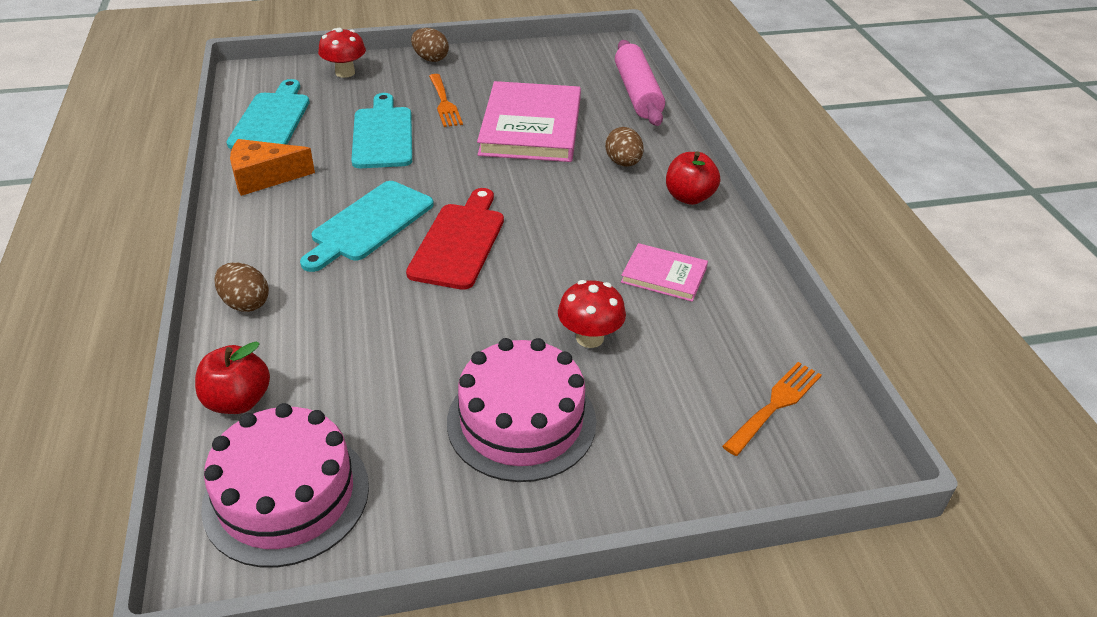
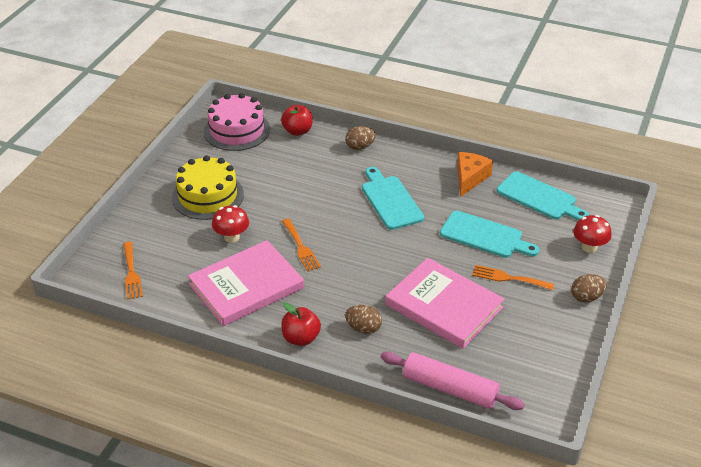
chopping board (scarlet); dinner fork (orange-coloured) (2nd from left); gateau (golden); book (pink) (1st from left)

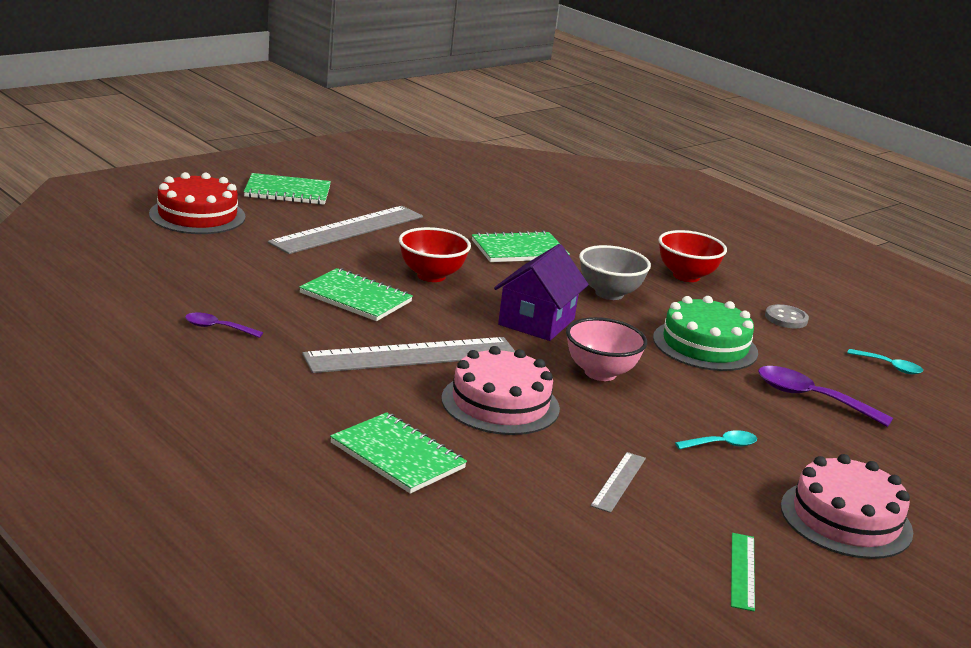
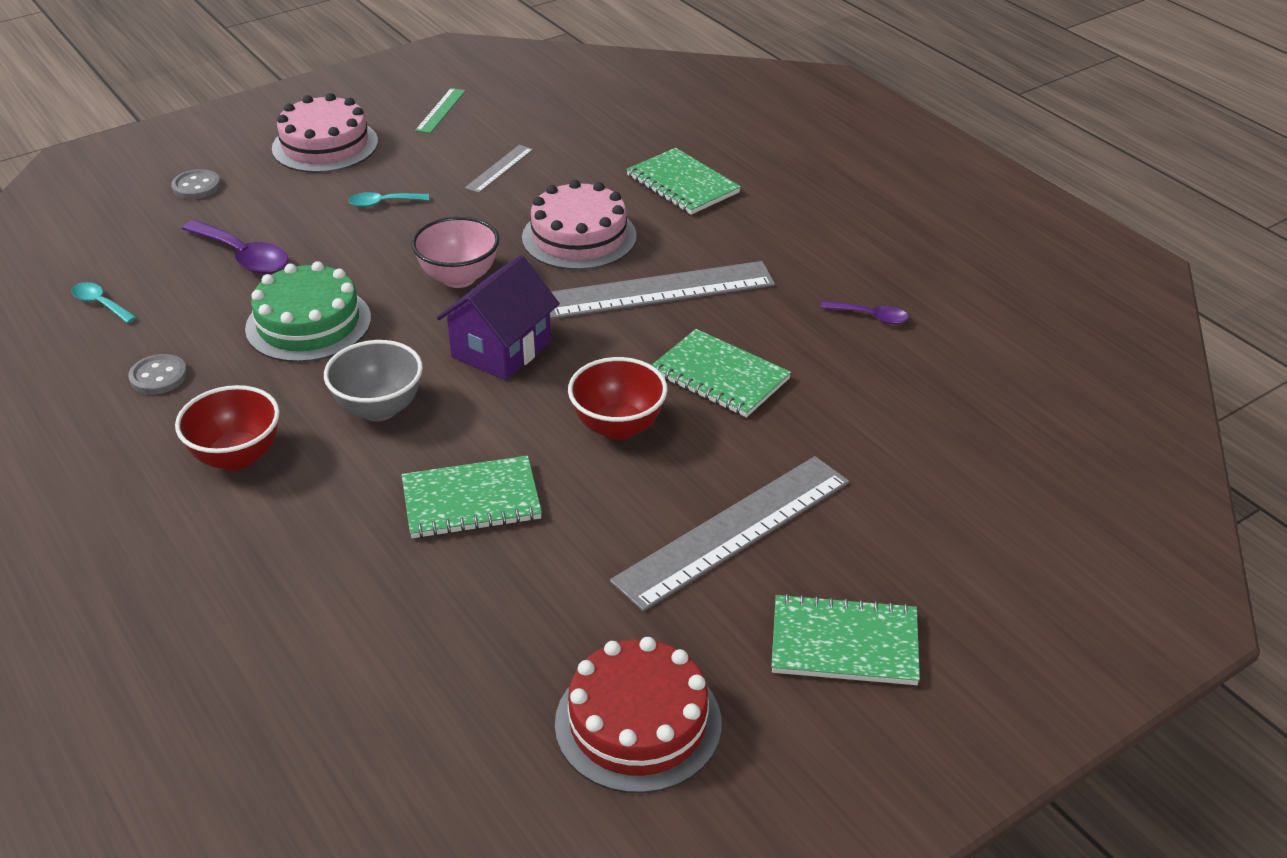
button (gray) (2nd from left); gateau (scarlet)

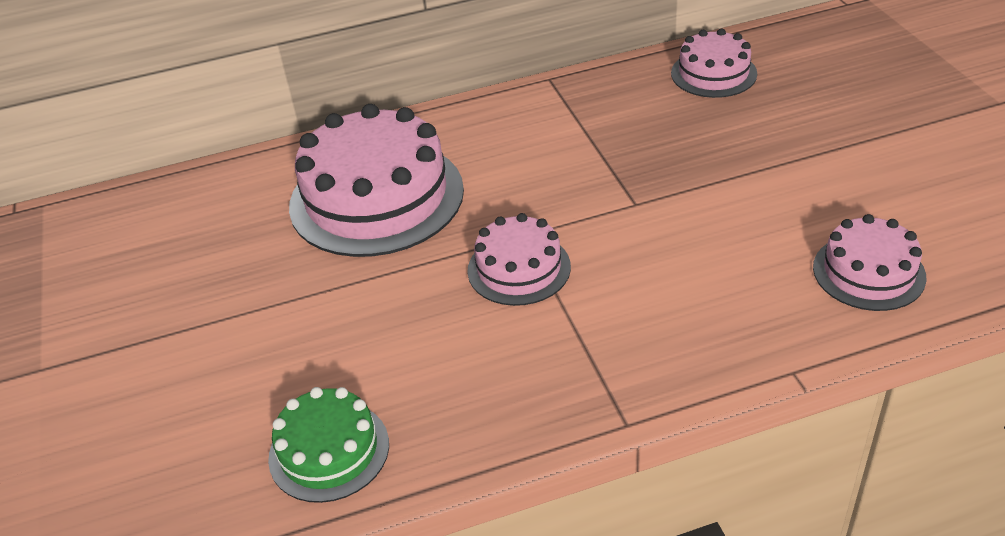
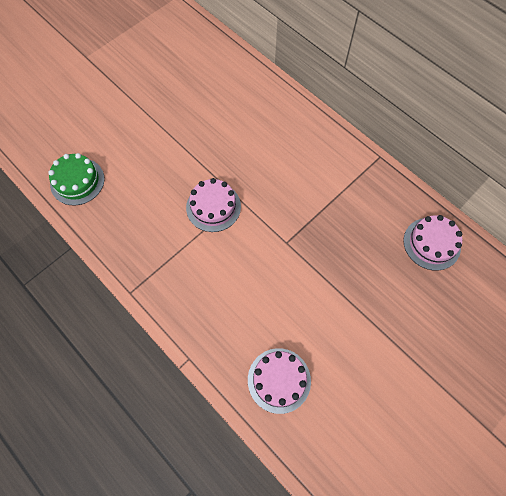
gateau (pink) (1st from left in the first image)

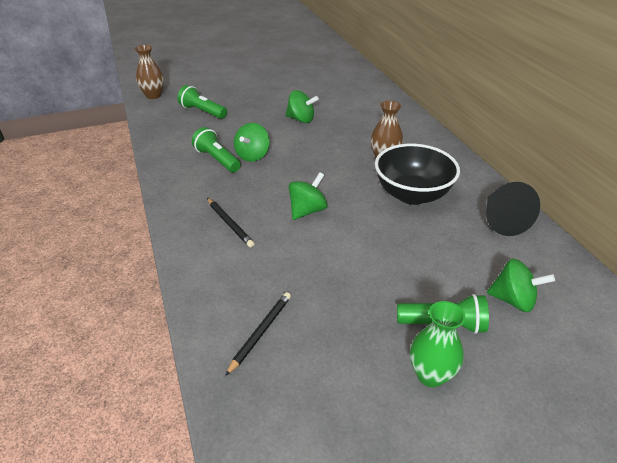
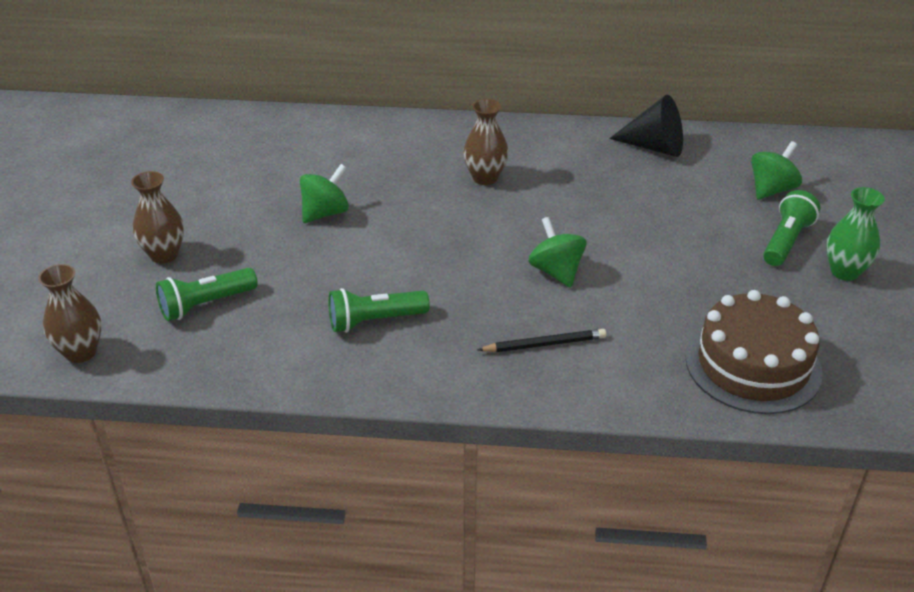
toy top (green) (1st from left in the first image); deep dish (ebony); vase (dark brown) (2nd from left); gateau (dark brown)

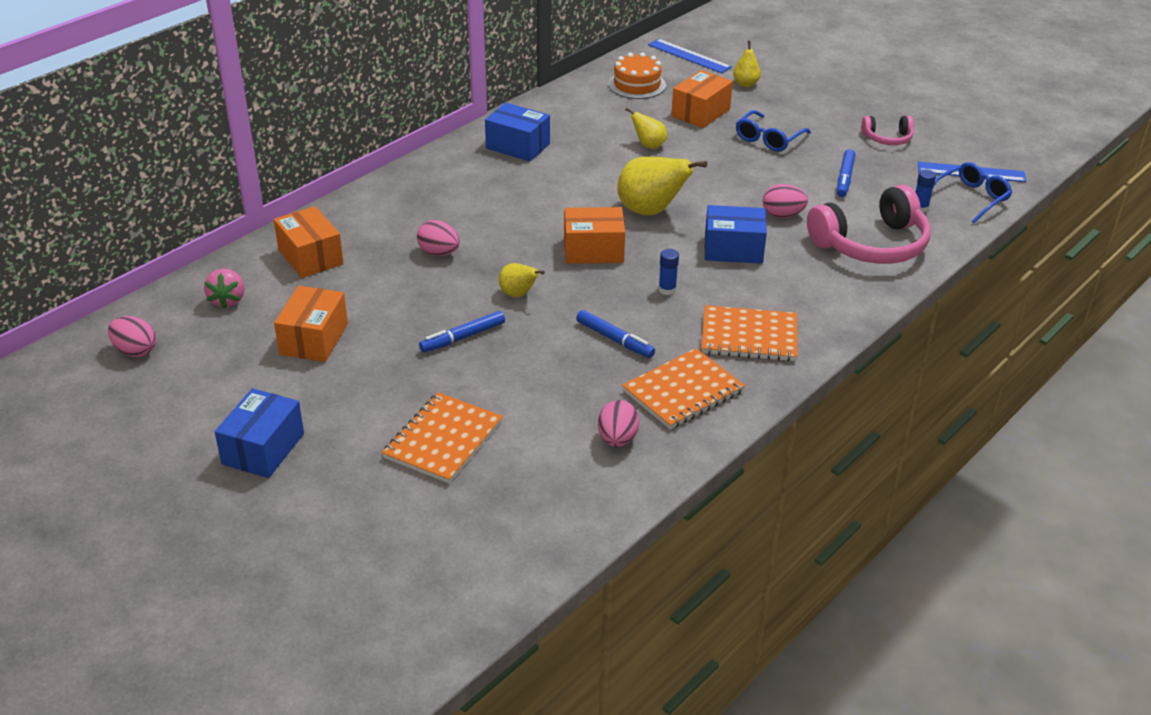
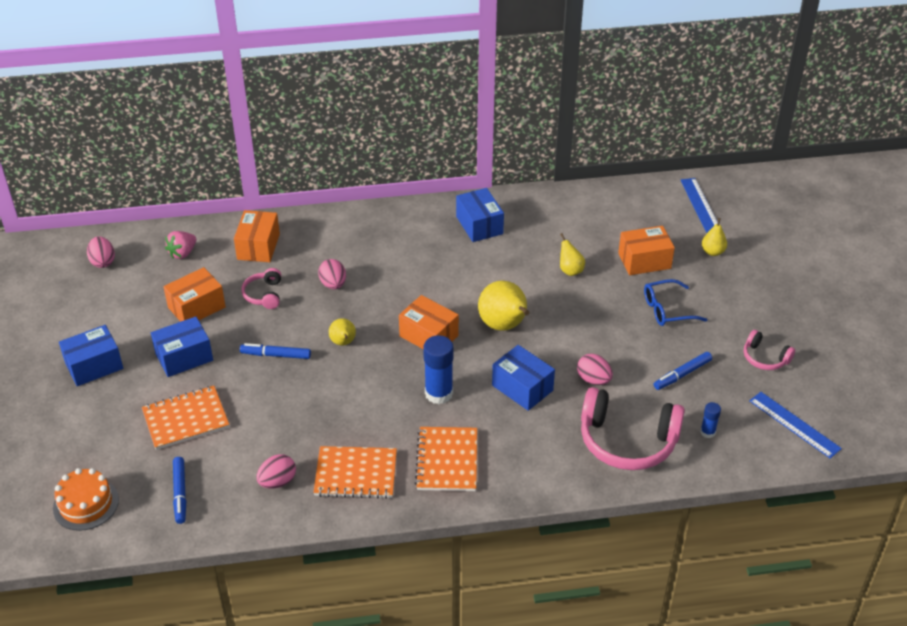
spectacles (cobalt) (2nd from left in the first image); box (cobalt) (2nd from left); headphones (pink) (1st from left); marker pen (cobalt) (1st from left); gateau (orange-coloured); exercise book (orange-coloured) (3rd from left); glue (cobalt) (1st from left)

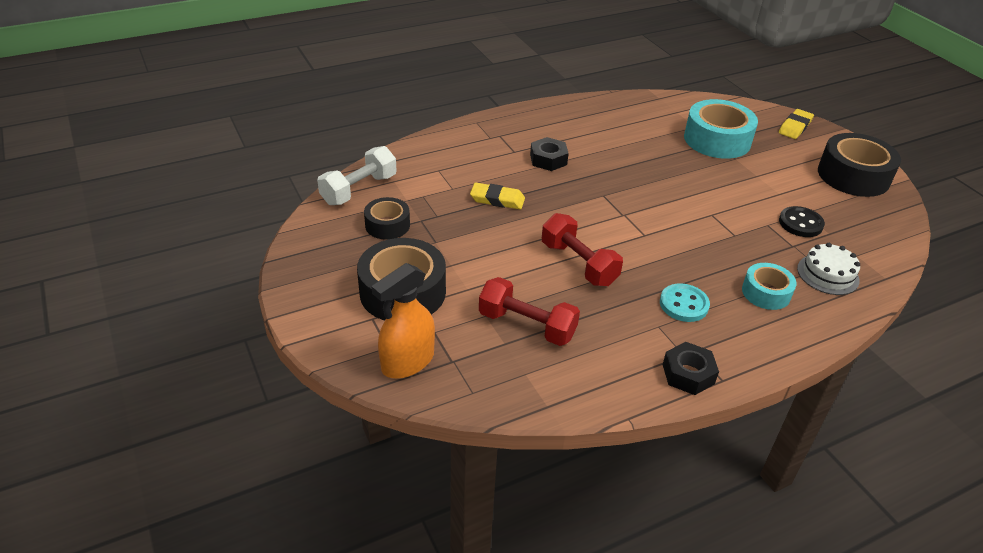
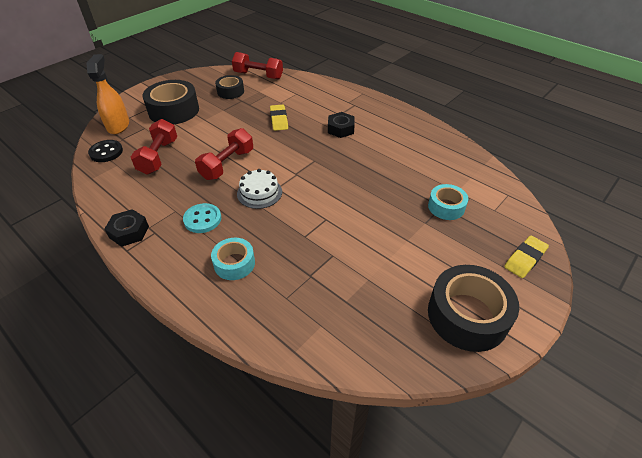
button (ebony); gateau (white); dumbbell (scarlet) (3rd from left); spray bottle (orange-coloured); gum eraser (golden) (2nd from left); tape (aqua) (2nd from left)

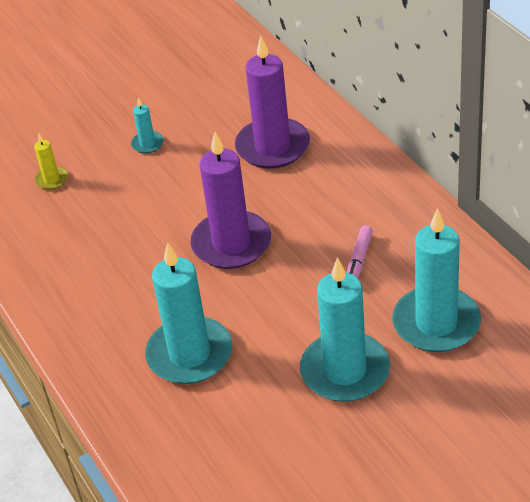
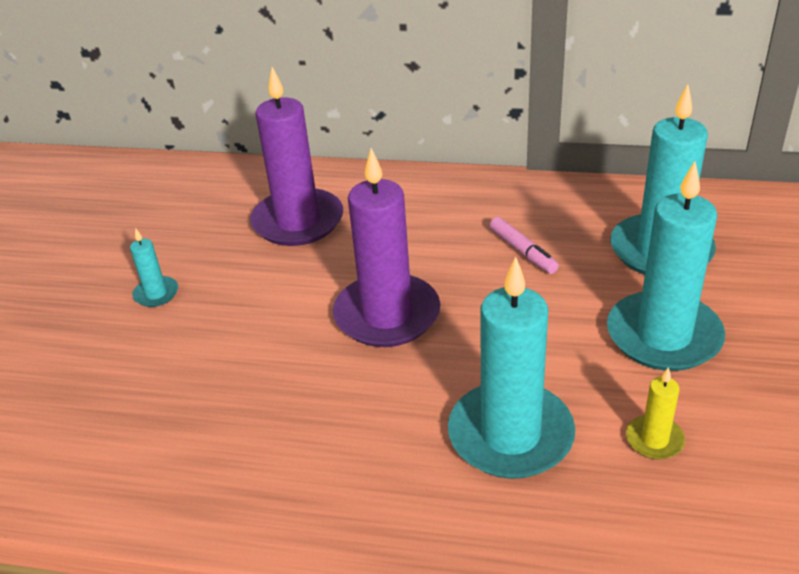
wax candle (golden)

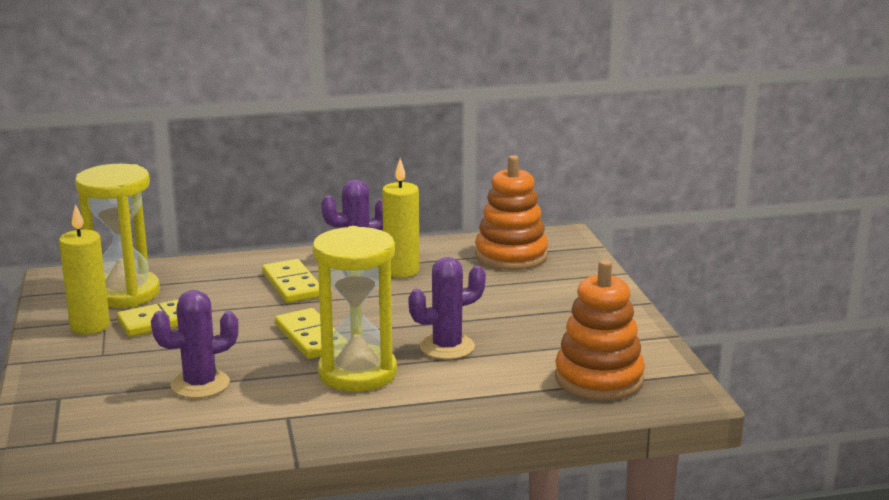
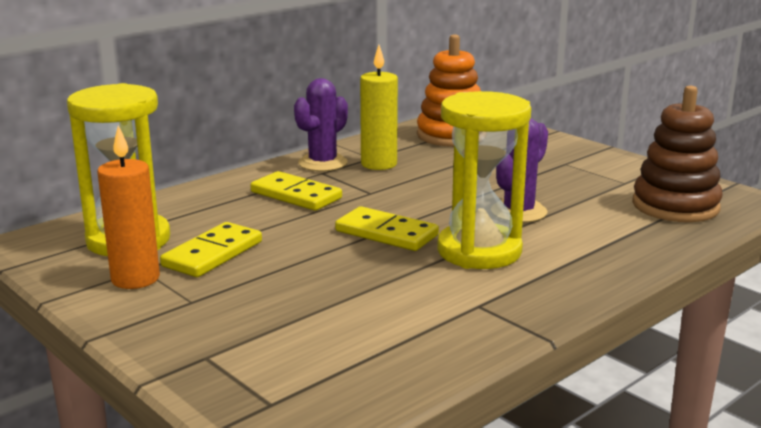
cactus (royal purple) (1st from left in the first image); wax candle (orange-coloured); ring stacker (dark brown)

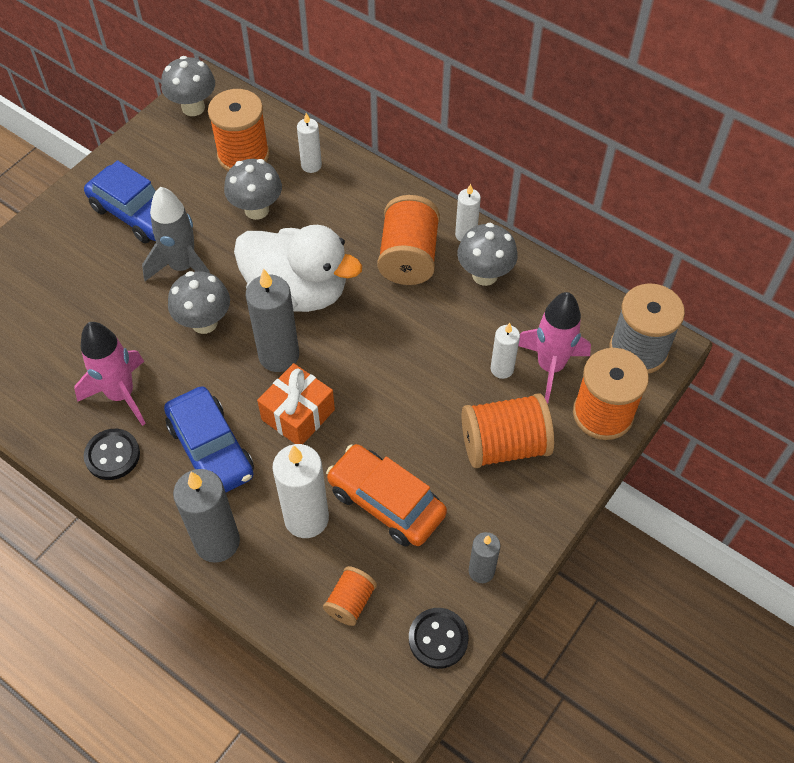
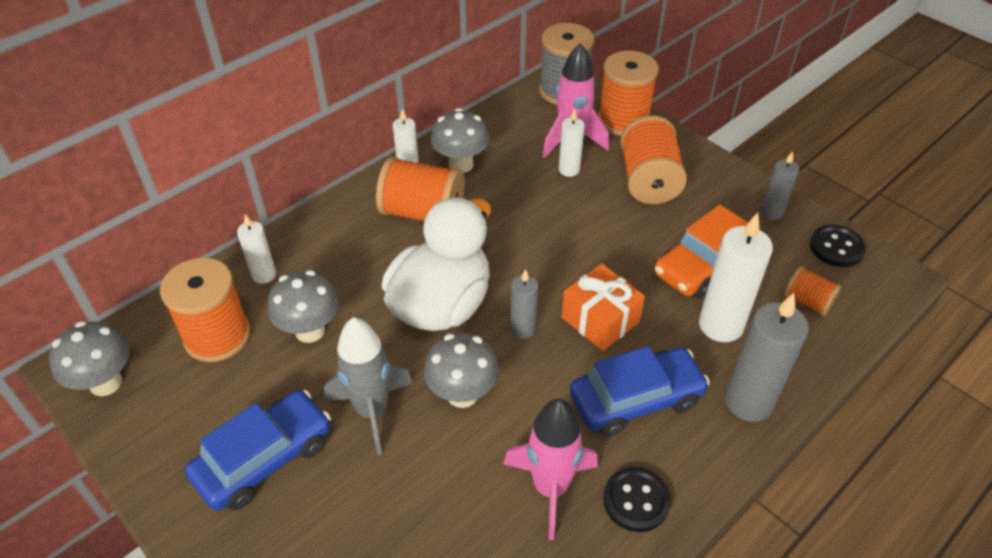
wax candle (gray) (1st from left)

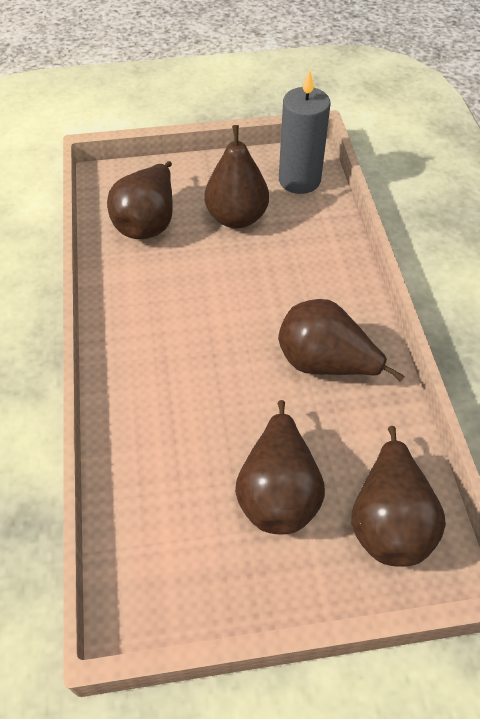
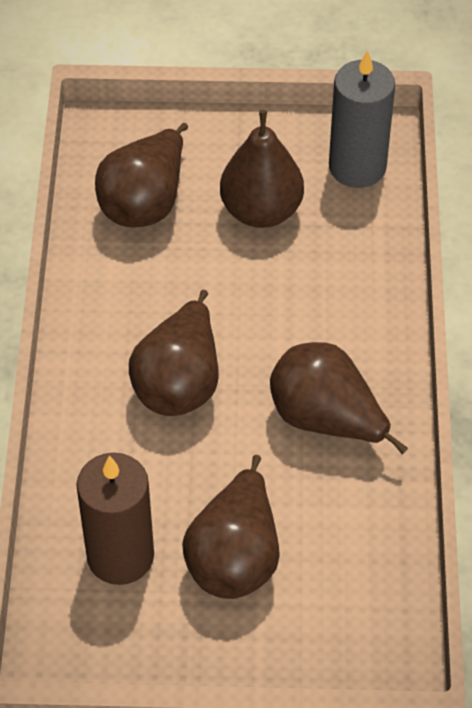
wax candle (dark brown); pear (dark brown) (2nd from left)

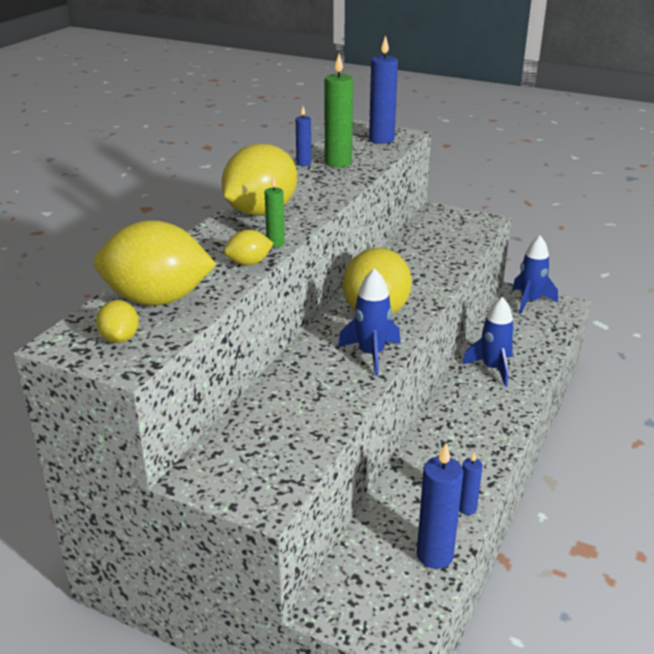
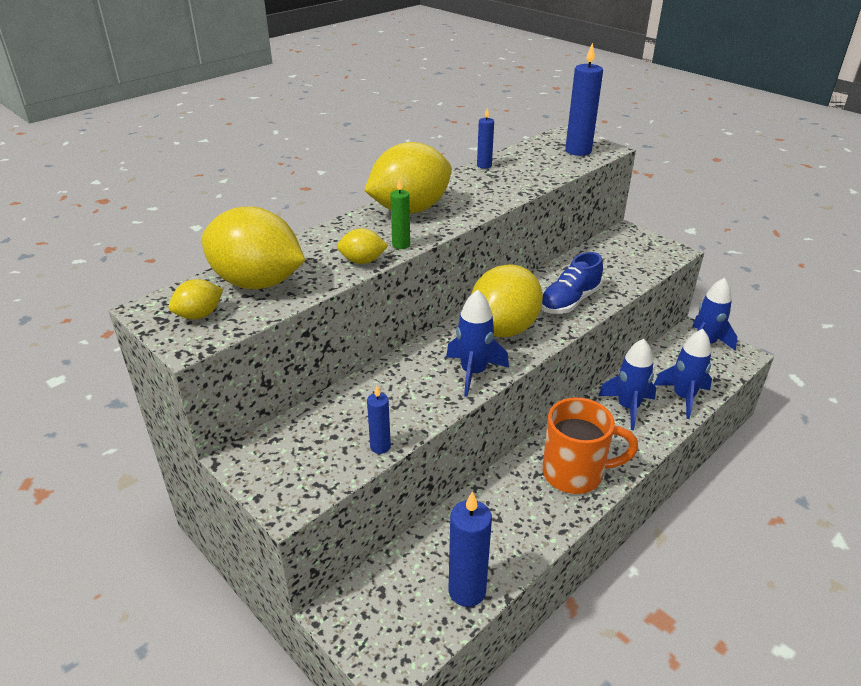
wax candle (green) (2nd from left in the first image); lace-up shoe (cobalt); coffee mug (orange-coloured); toy rocket (cobalt) (3rd from left); wax candle (cobalt) (1st from left); citrus fruit (golden) (1st from left)

